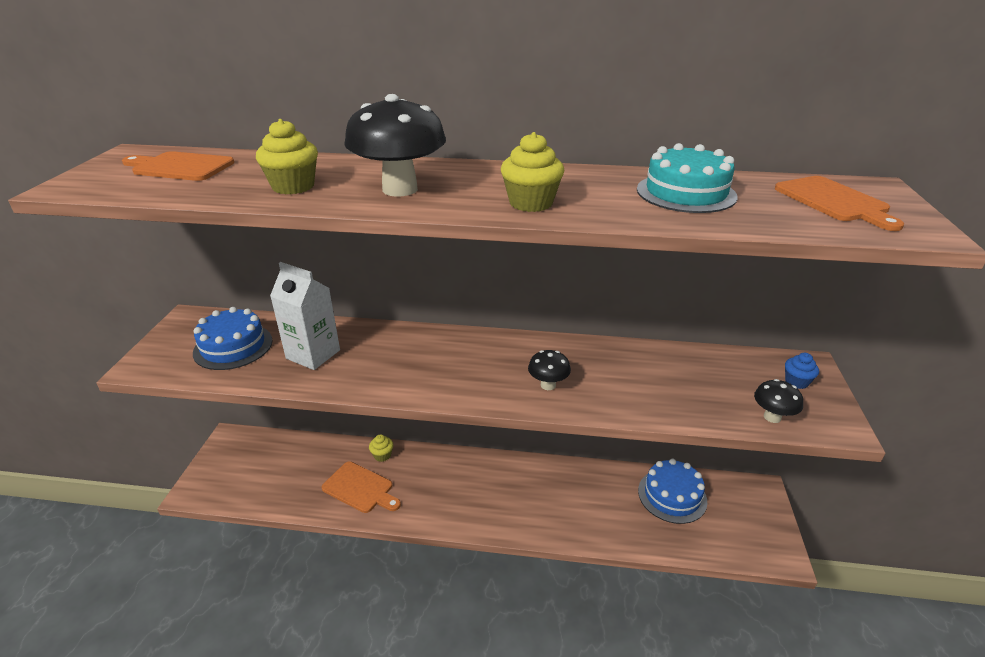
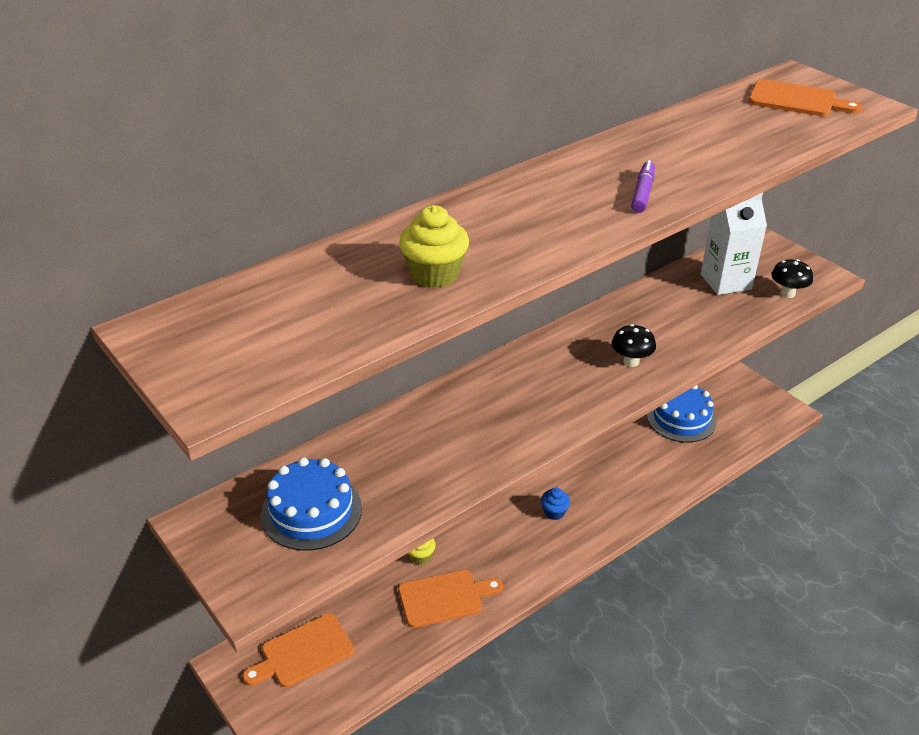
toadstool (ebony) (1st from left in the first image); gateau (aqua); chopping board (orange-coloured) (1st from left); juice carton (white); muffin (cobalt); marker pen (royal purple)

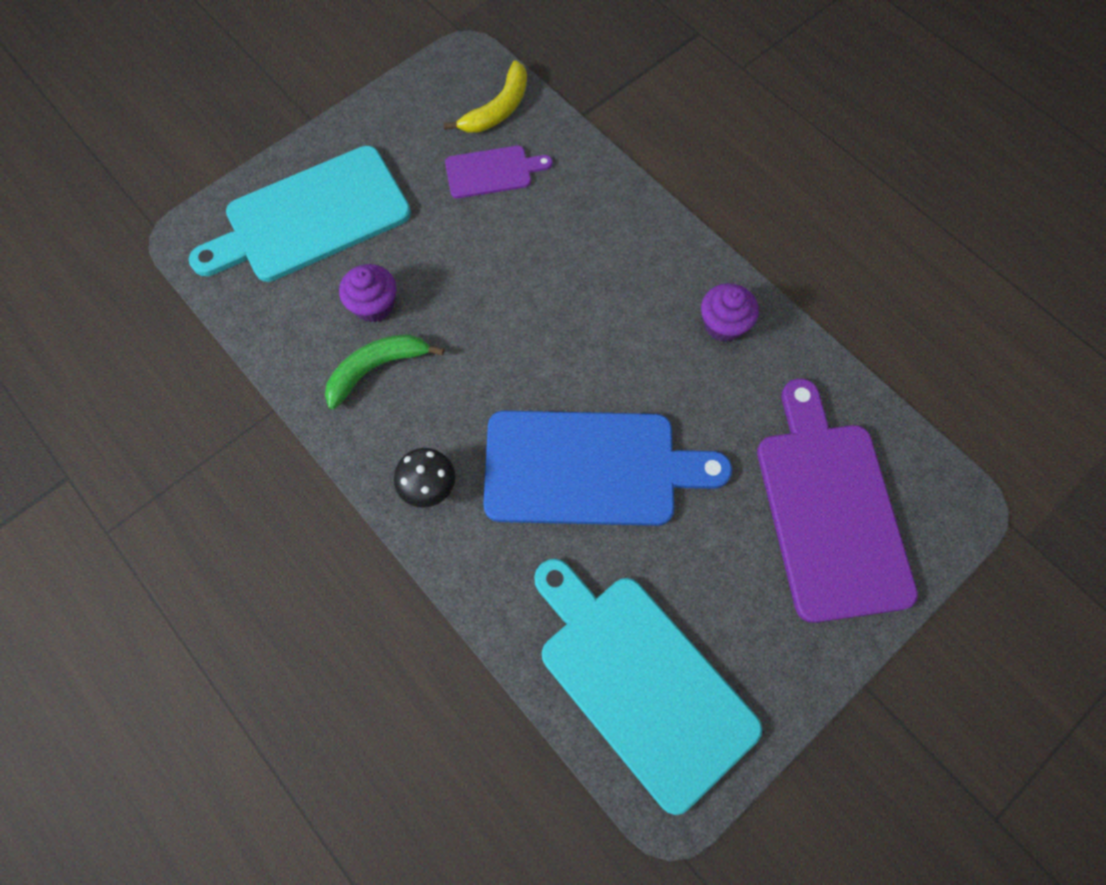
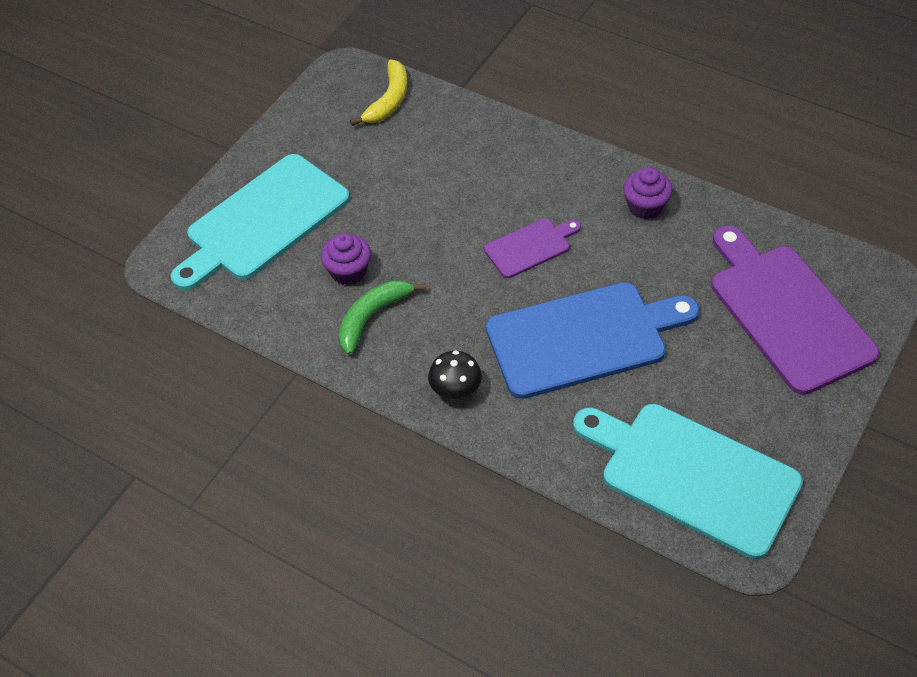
chopping board (royal purple) (1st from left)

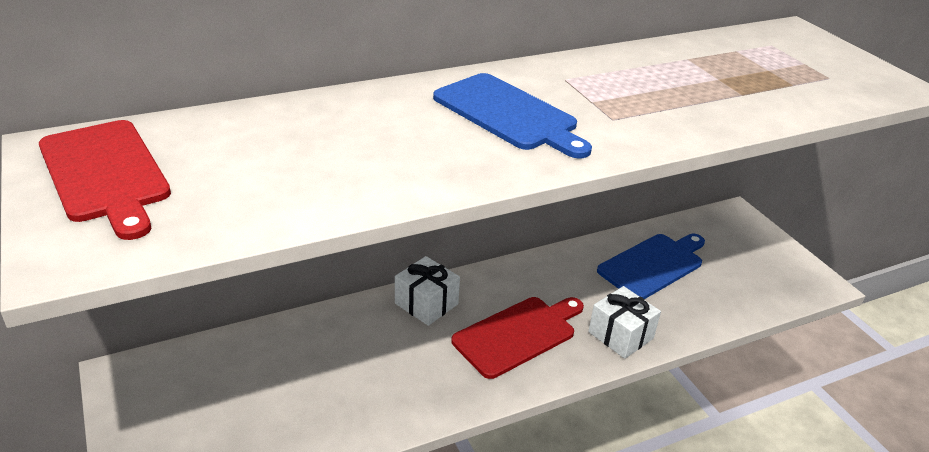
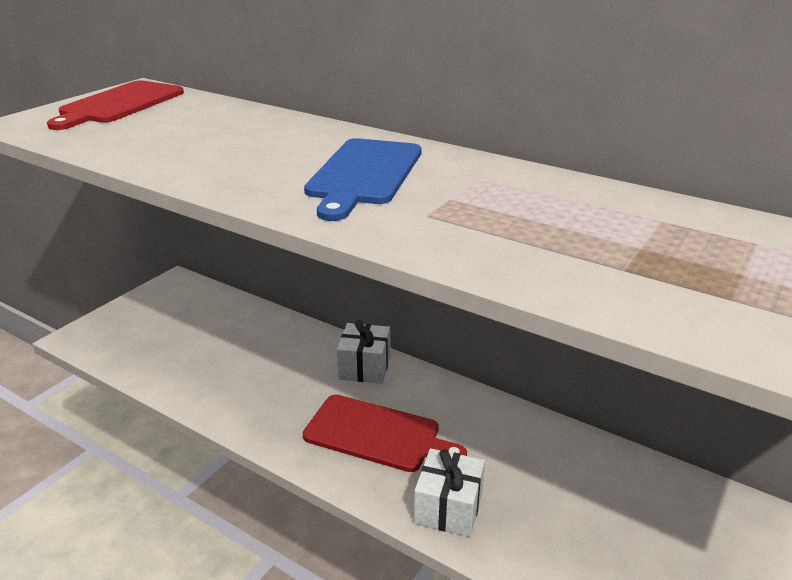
chopping board (cobalt) (2nd from left in the first image)

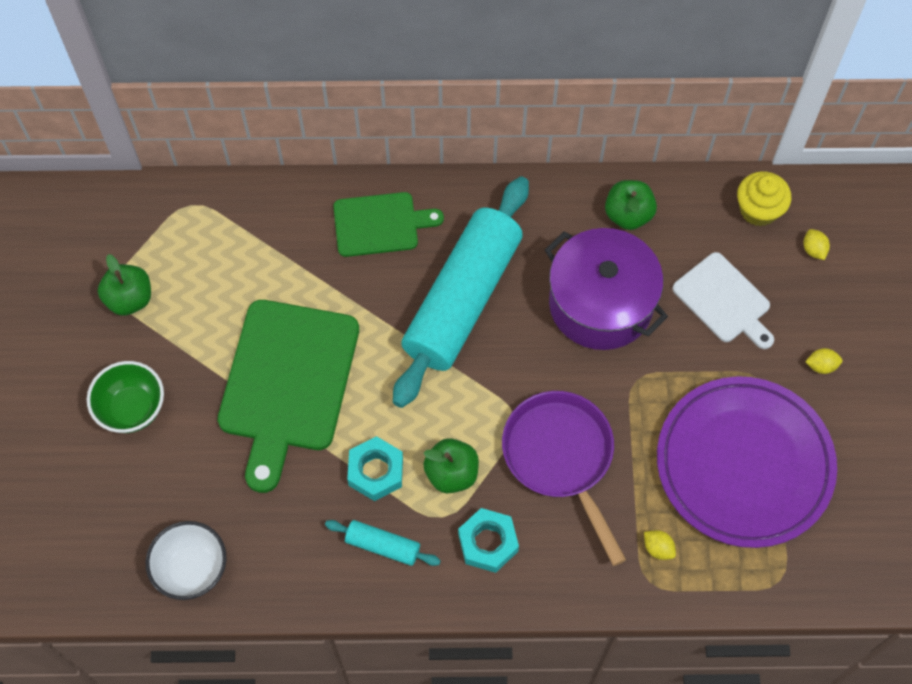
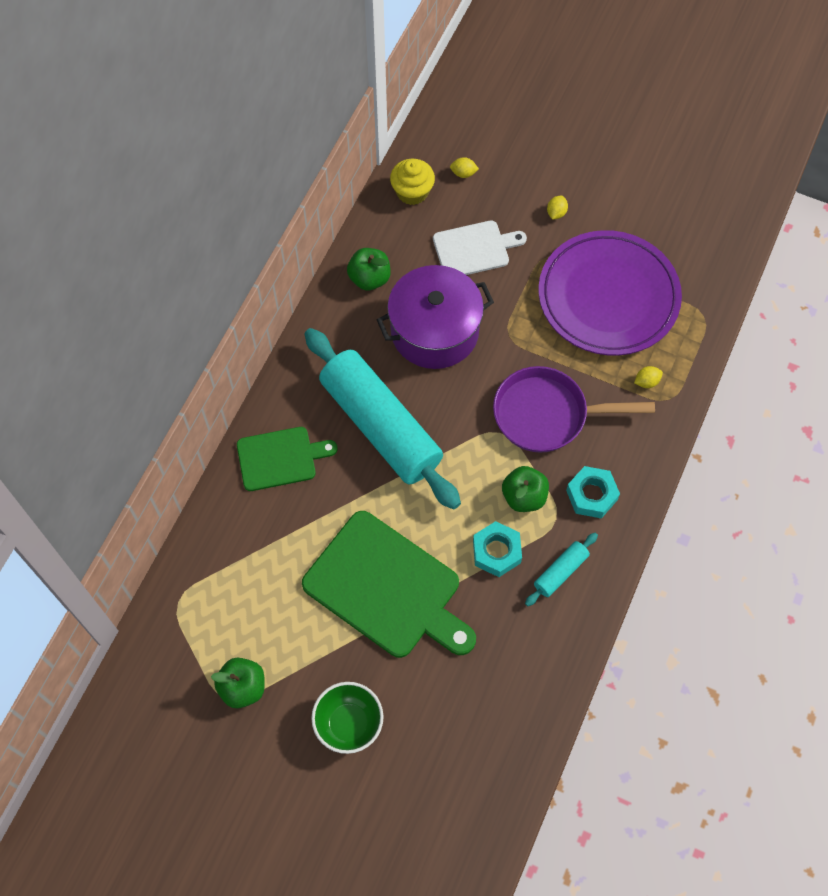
deep dish (white); chopping board (green) (1st from left)

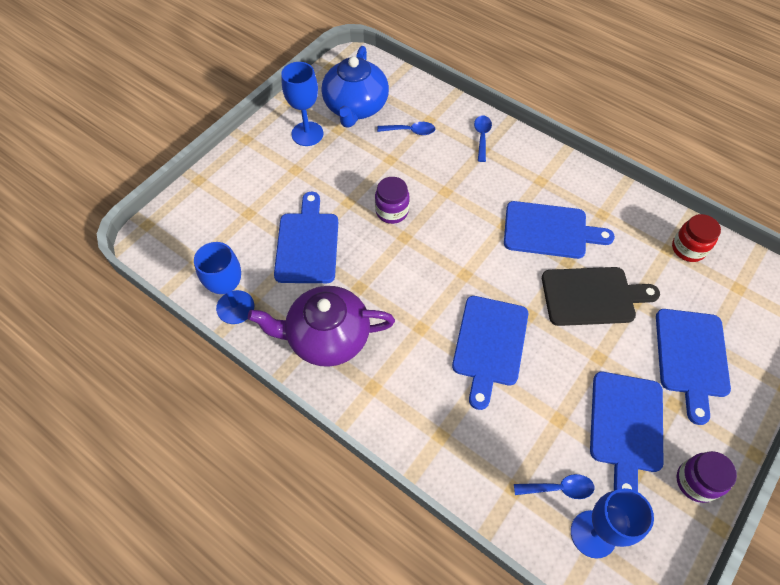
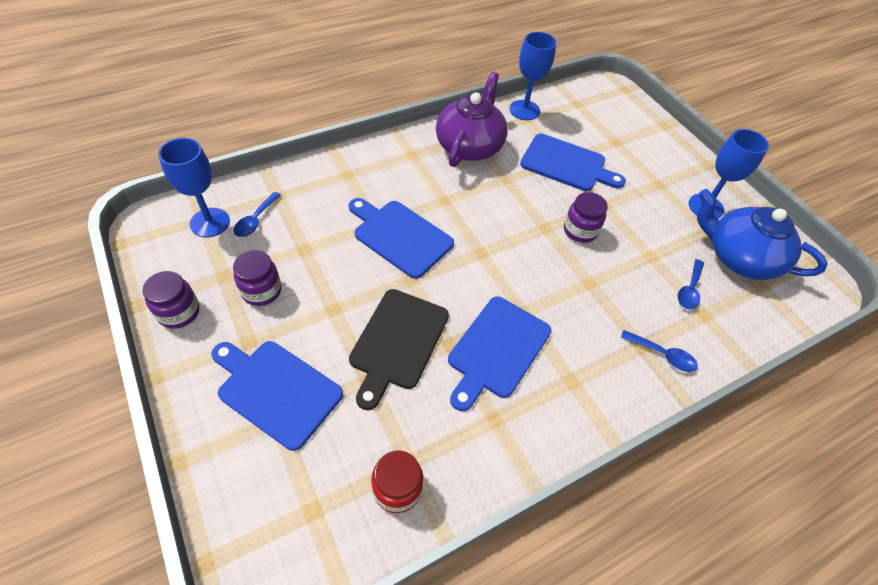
preserve jar (royal purple) (2nd from left)

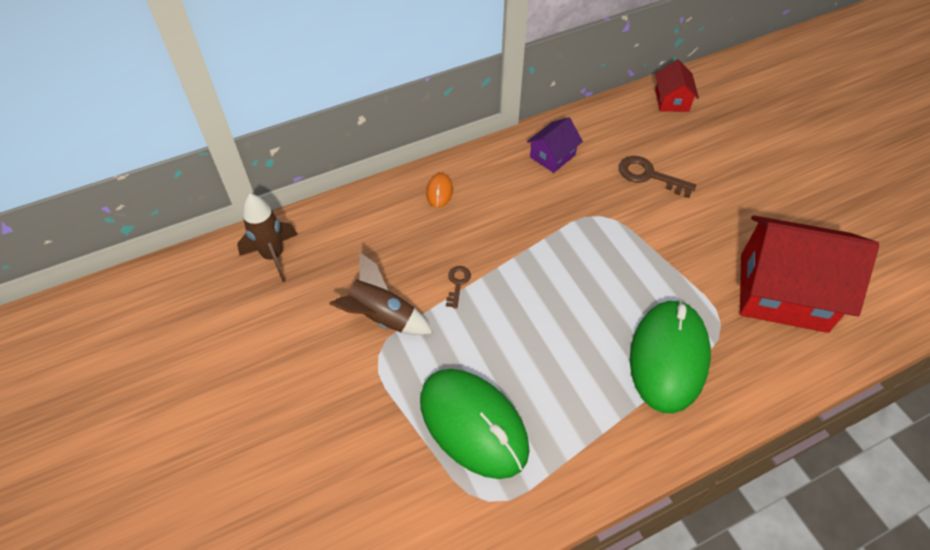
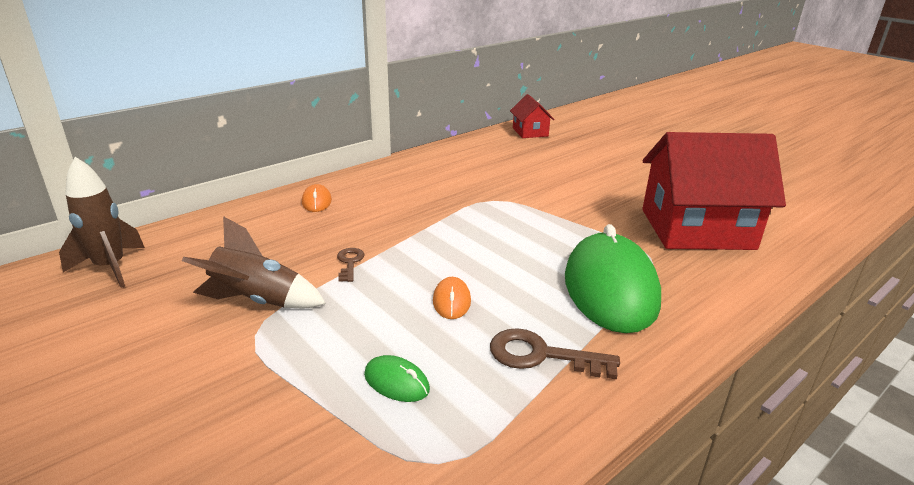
house (royal purple); PC mouse (orange-coloured) (2nd from left); door key (dark brown) (2nd from left); PC mouse (green) (1st from left)

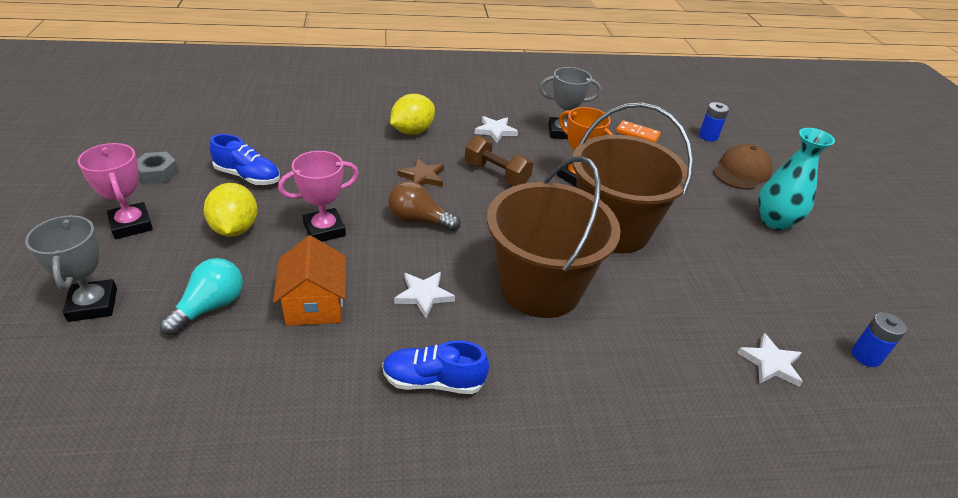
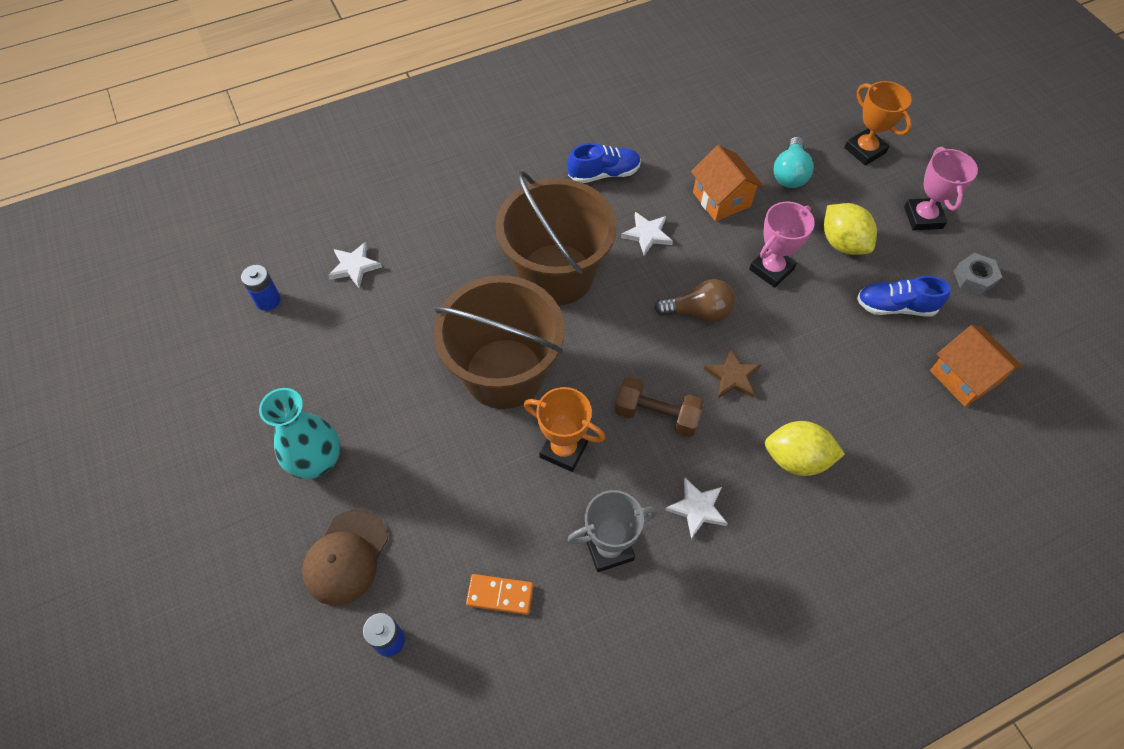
house (orange-coloured) (2nd from left); award cup (orange-coloured) (2nd from left); award cup (pink) (2nd from left); citrus fruit (golden) (1st from left)

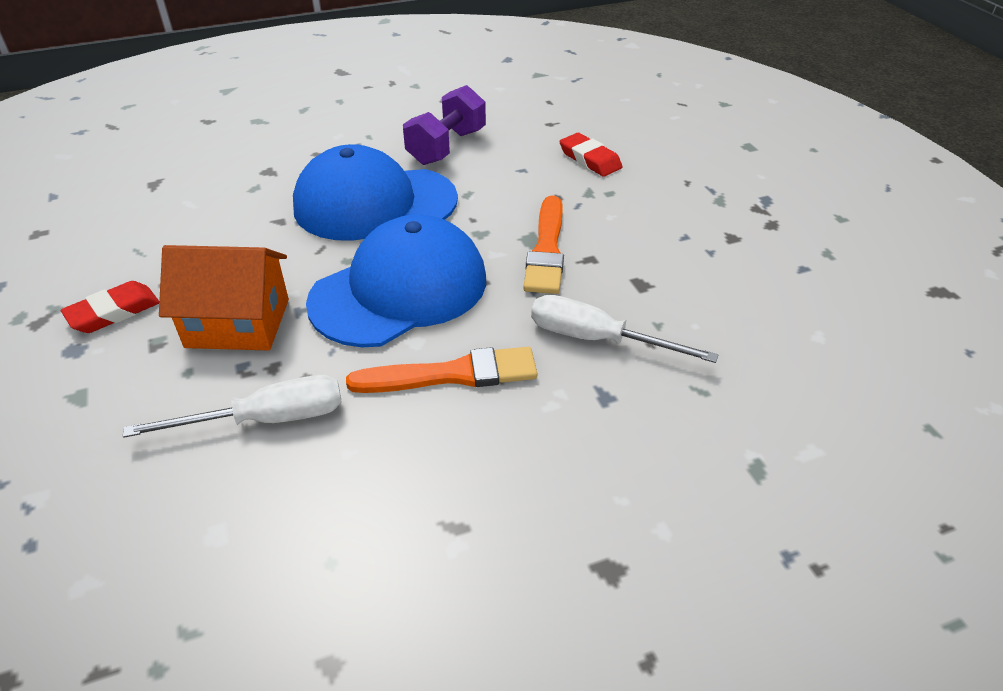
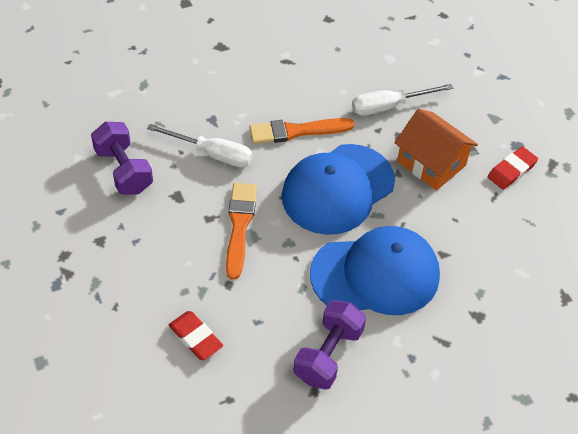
dumbbell (royal purple) (1st from left); house (orange-coloured)

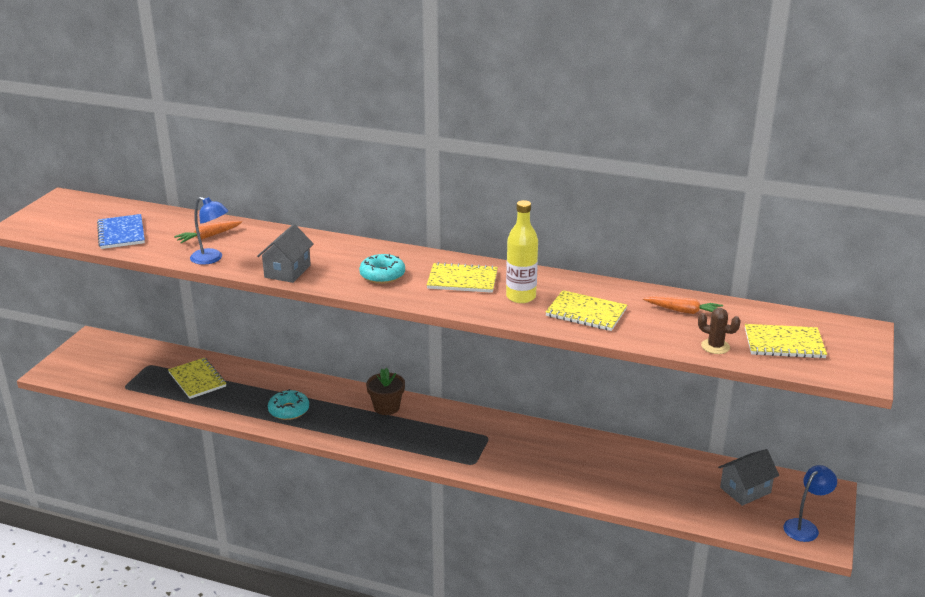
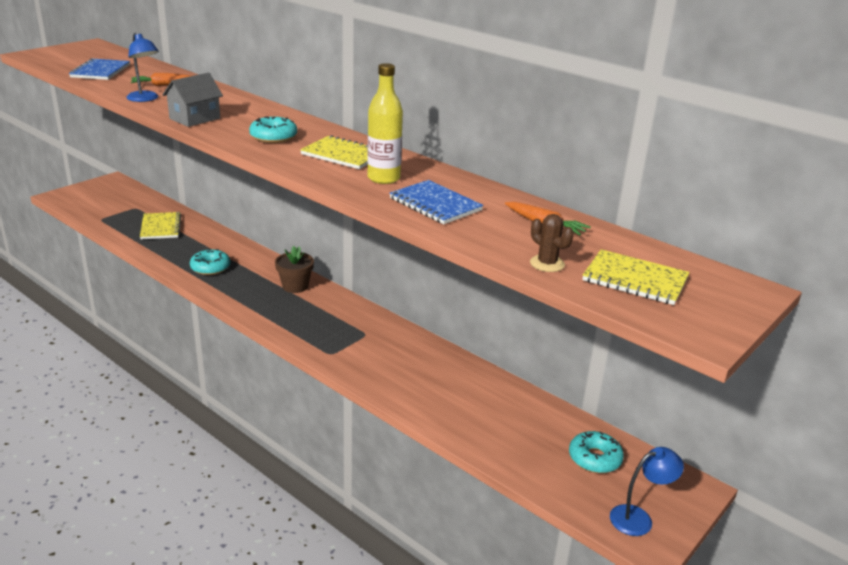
donut (aqua) (3rd from left); exercise book (cobalt) (2nd from left)

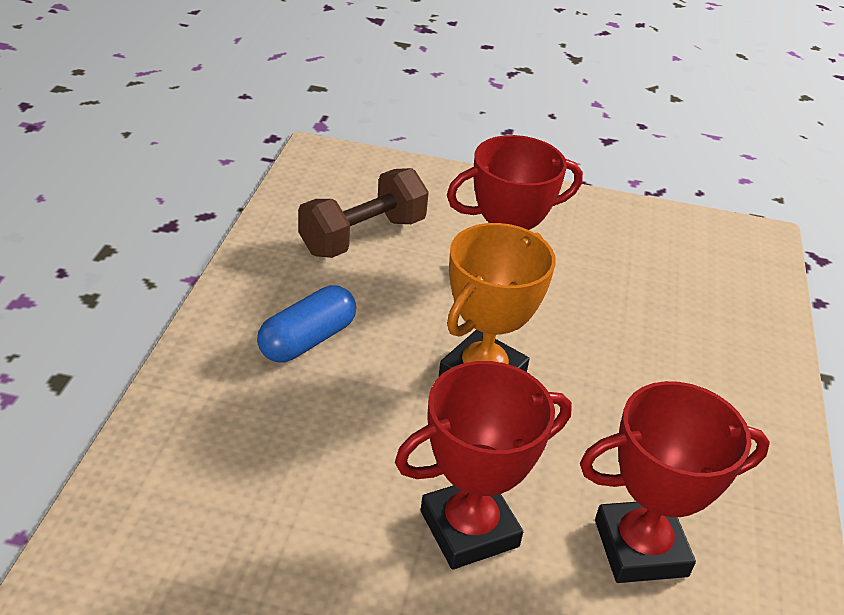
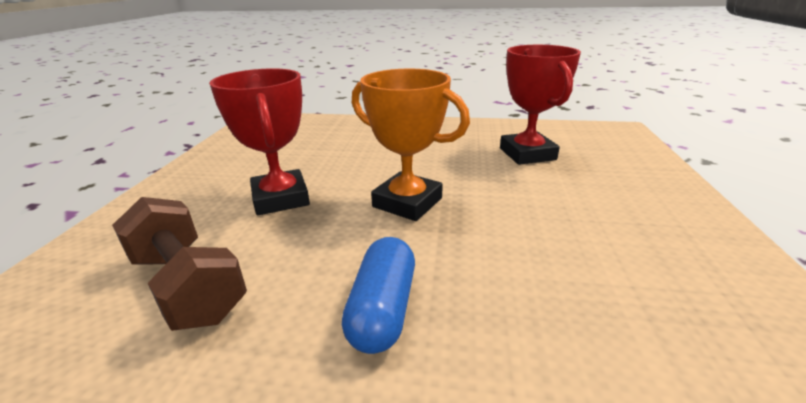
award cup (scarlet) (1st from left in the first image); pill shape (cobalt)

